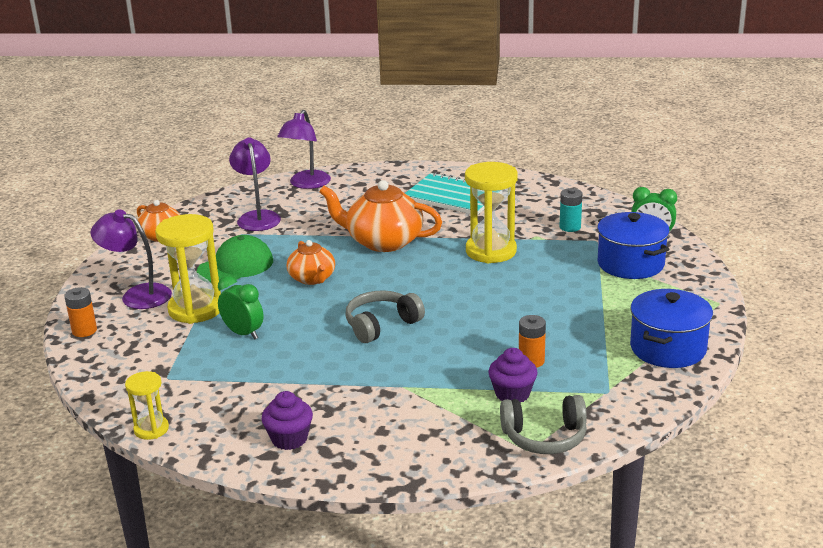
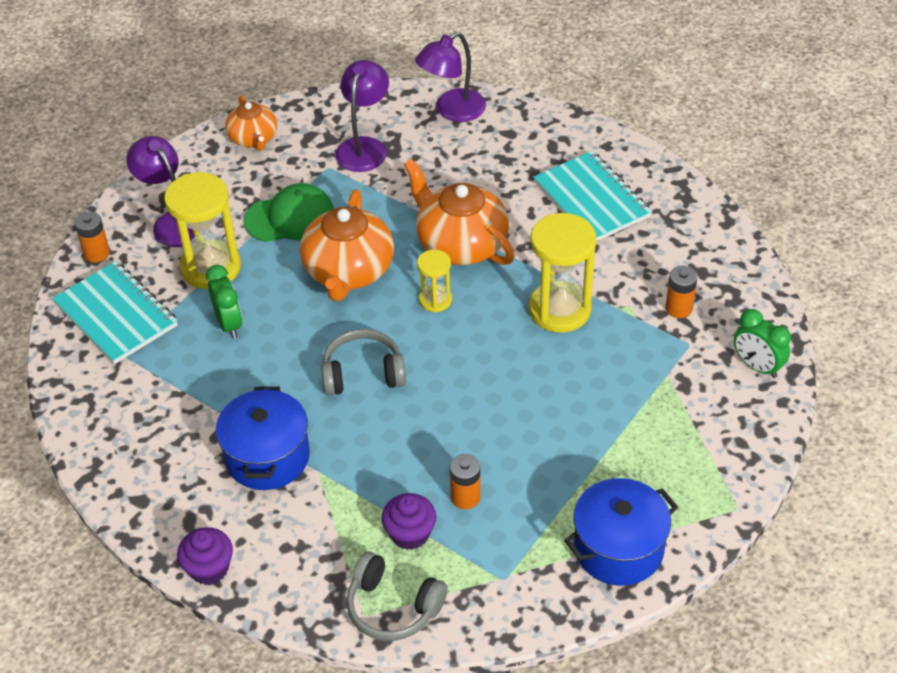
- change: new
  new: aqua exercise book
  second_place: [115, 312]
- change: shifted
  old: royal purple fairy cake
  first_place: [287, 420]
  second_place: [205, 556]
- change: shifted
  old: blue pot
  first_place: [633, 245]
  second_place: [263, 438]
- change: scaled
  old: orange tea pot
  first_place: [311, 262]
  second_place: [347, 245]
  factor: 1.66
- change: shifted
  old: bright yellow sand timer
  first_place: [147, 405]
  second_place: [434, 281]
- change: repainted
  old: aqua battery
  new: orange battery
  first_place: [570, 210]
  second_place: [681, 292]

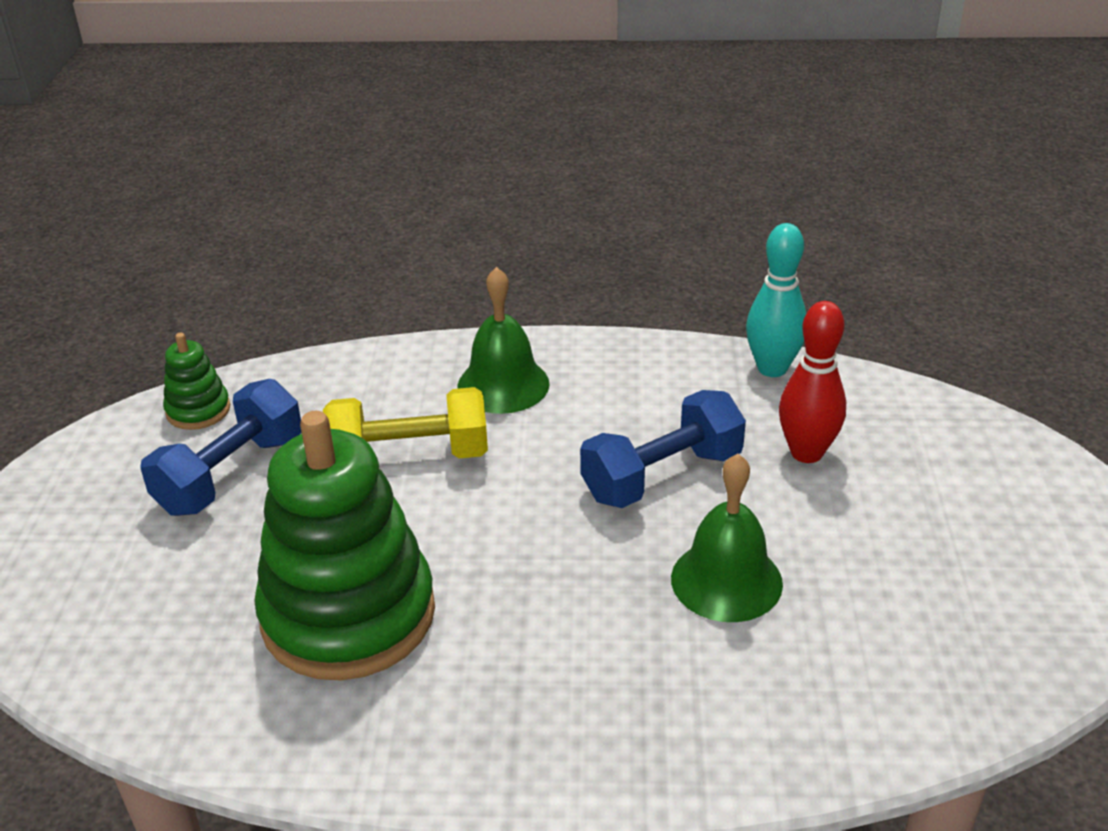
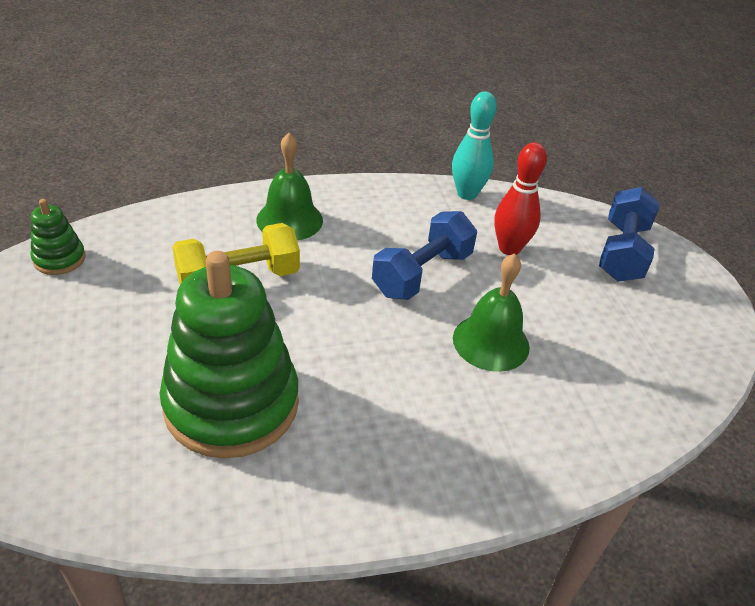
- change: shifted
  old: blue hand weight
  first_place: [221, 447]
  second_place: [629, 234]

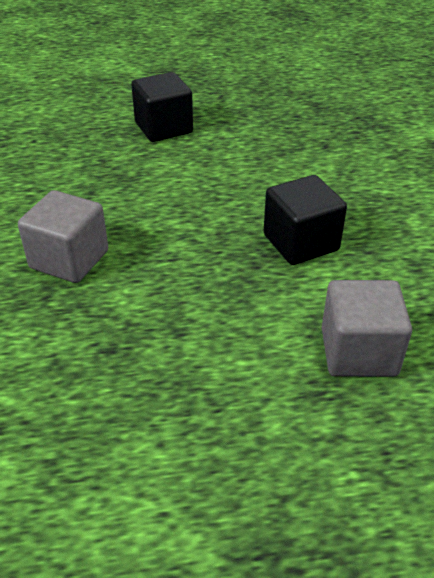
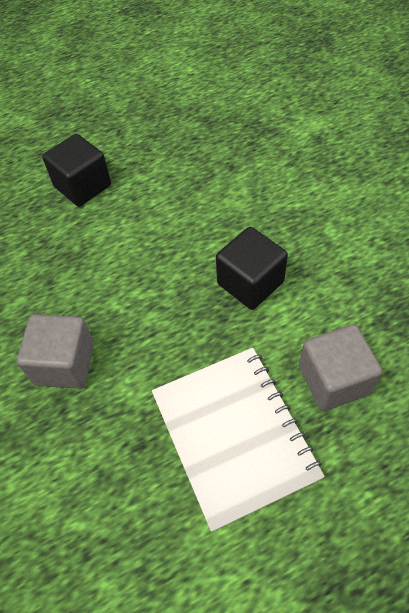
- change: new
  new: white exercise book
  second_place: [238, 440]

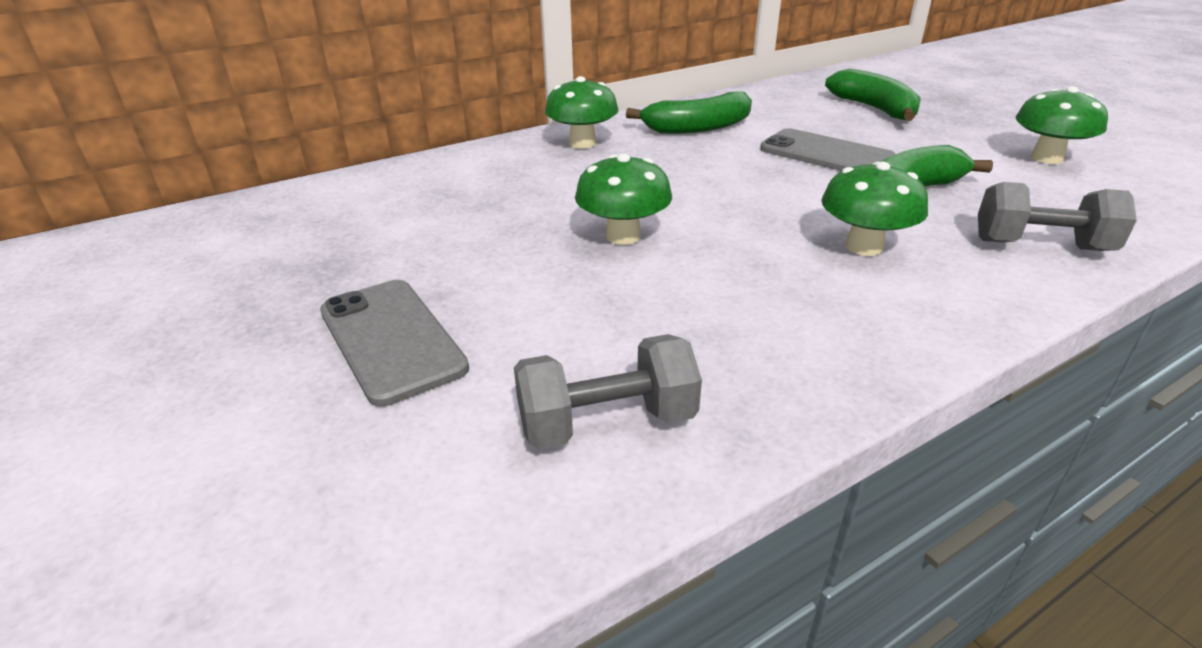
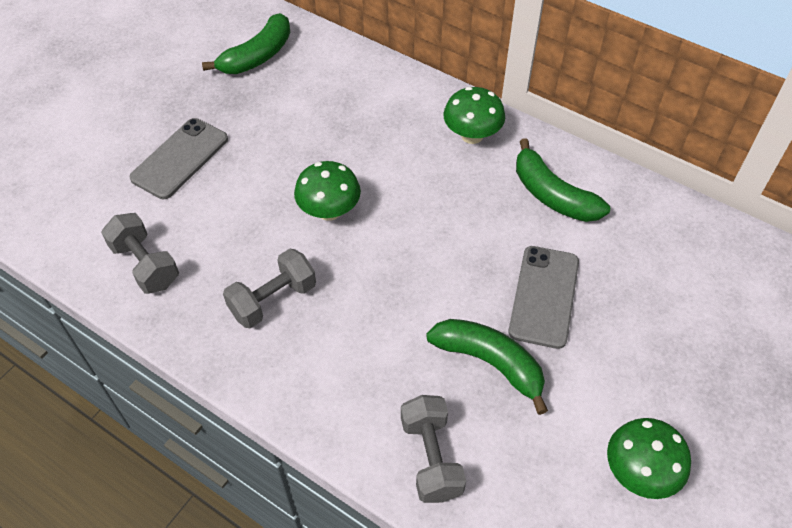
- change: shifted
  old: emerald banana fruit
  first_place: [873, 95]
  second_place: [246, 43]
- change: new
  new: gray hand weight
  second_place: [269, 288]
- change: gone
  old: emerald fungus
  first_place: [874, 209]

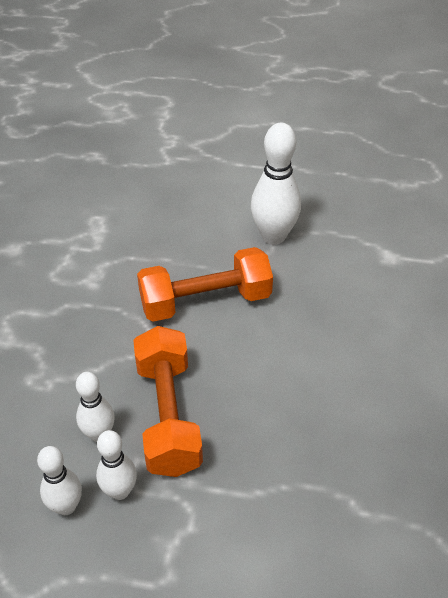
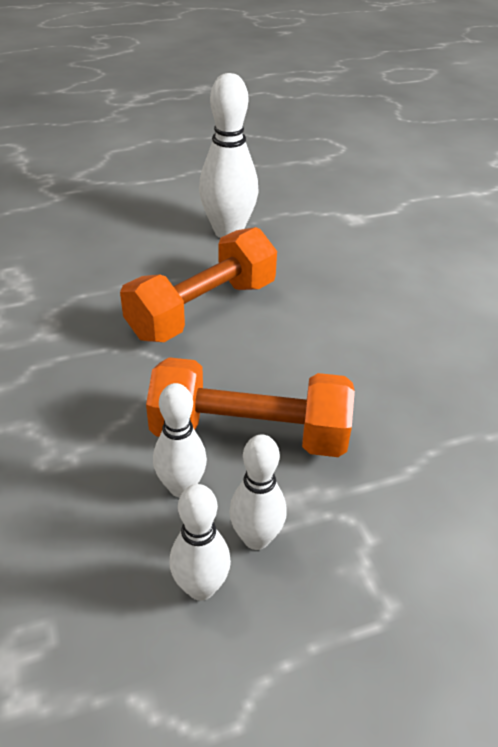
- change: rotated
  old: orange hand weight
  first_place: [168, 401]
  second_place: [250, 407]
  degrees: -45

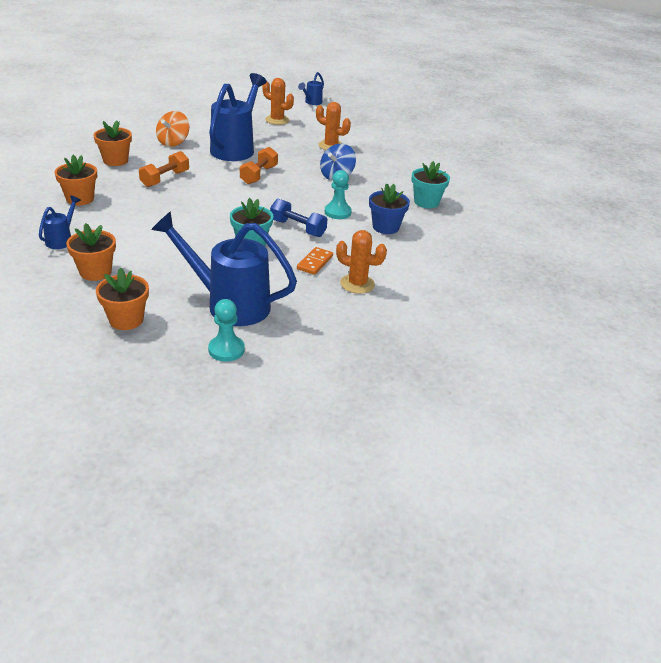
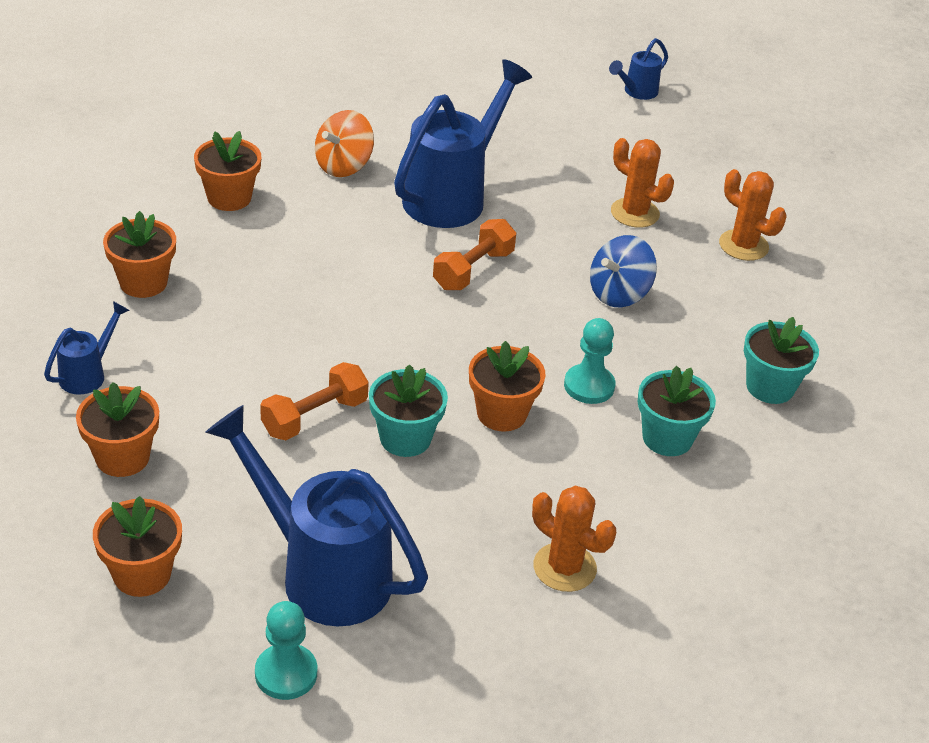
- change: shifted
  old: orange hand weight
  first_place: [164, 169]
  second_place: [314, 401]
- change: swapped
  old: blue hand weight
  new: orange flower pot
  first_place: [298, 218]
  second_place: [507, 386]
- change: repainted
  old: blue flower pot
  new: aqua flower pot
  first_place: [389, 208]
  second_place: [677, 410]
- change: shifted
  old: orange prickly plant
  first_place: [278, 101]
  second_place: [752, 215]
- change: gone
  old: orange domino tile
  first_place: [315, 261]

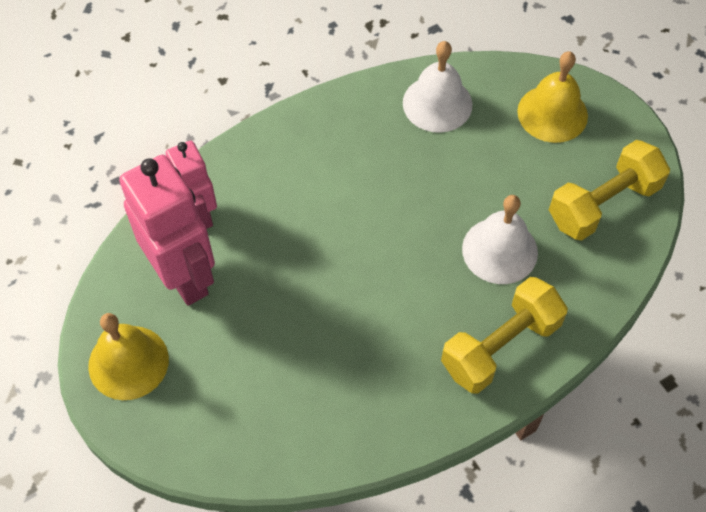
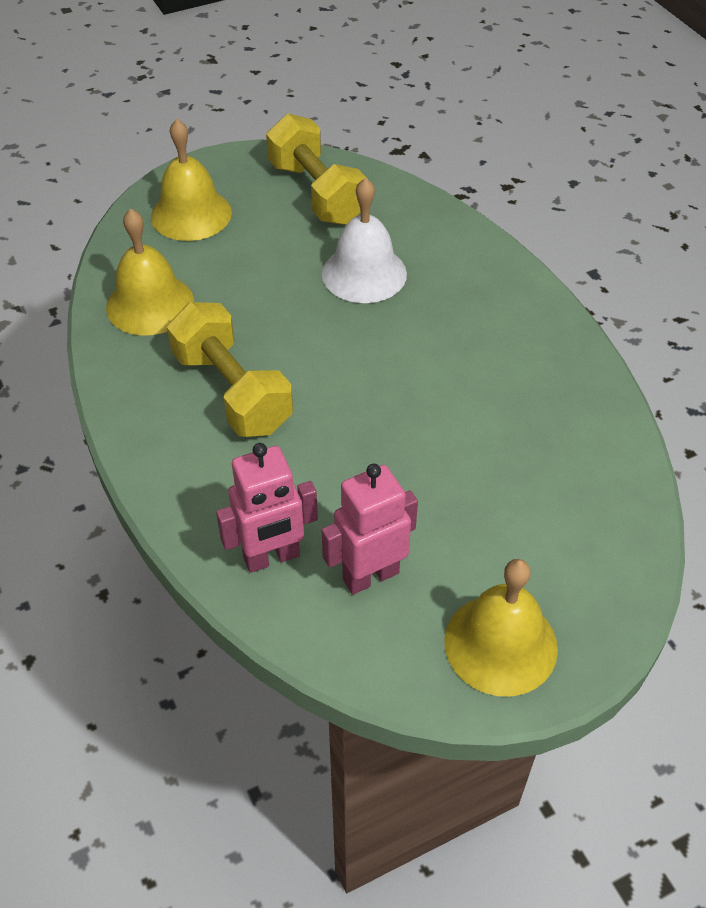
- change: repainted
  old: white bell
  new: bright yellow bell
  first_place: [437, 87]
  second_place: [150, 272]
- change: shifted
  old: bright yellow hand weight
  first_place: [504, 335]
  second_place: [230, 369]
- change: scaled
  old: rose-pink toy robot
  first_place: [167, 230]
  second_place: [370, 529]
  factor: 0.62

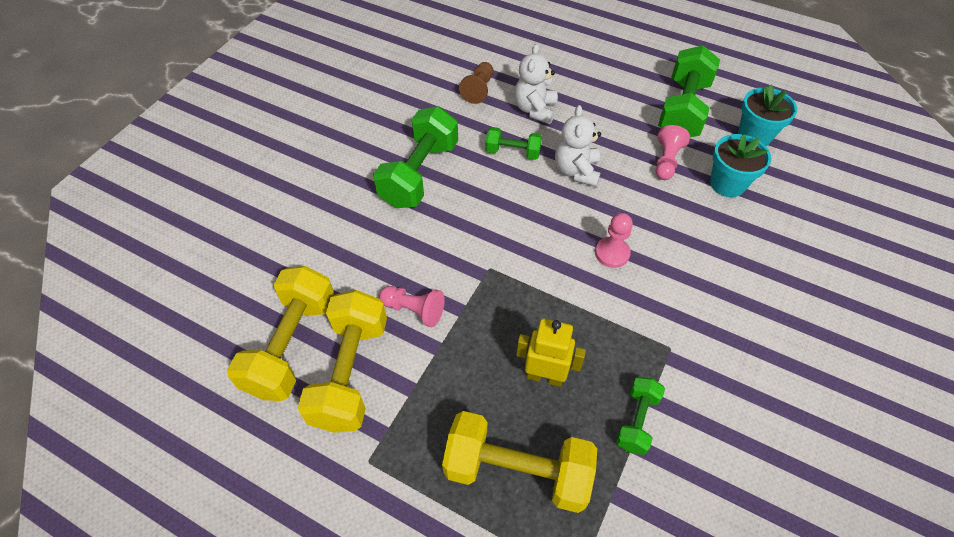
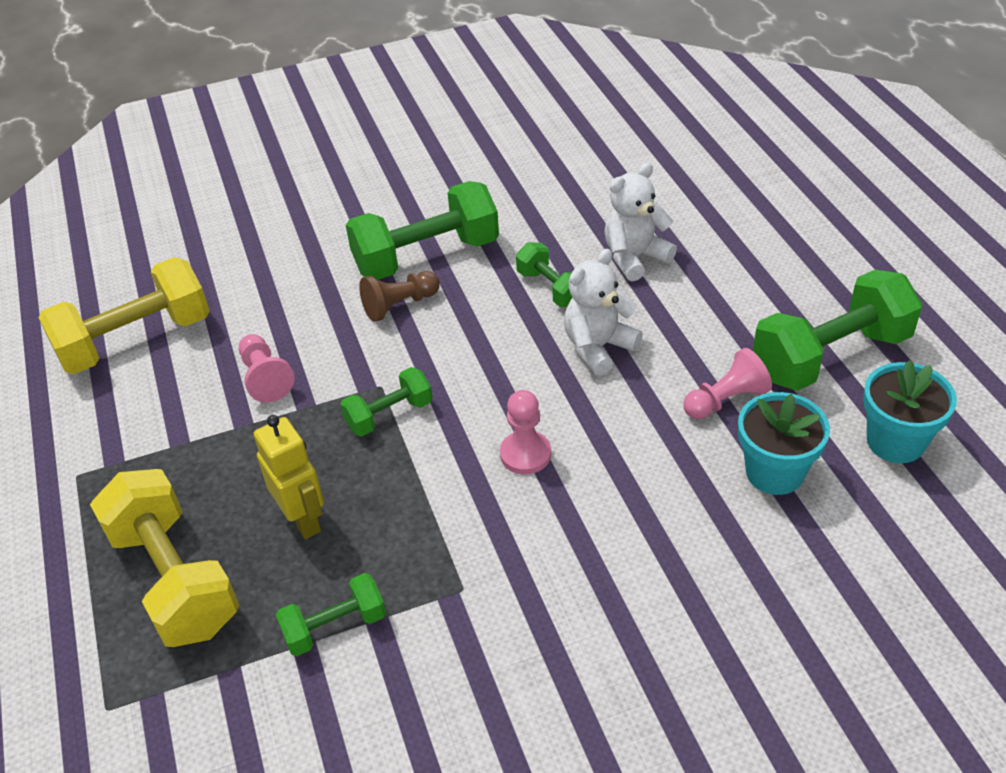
- change: new
  new: emerald hand weight
  second_place: [386, 401]
- change: shifted
  old: russet chess pawn
  first_place: [476, 83]
  second_place: [399, 296]
- change: gone
  old: bright yellow hand weight
  first_place: [342, 361]

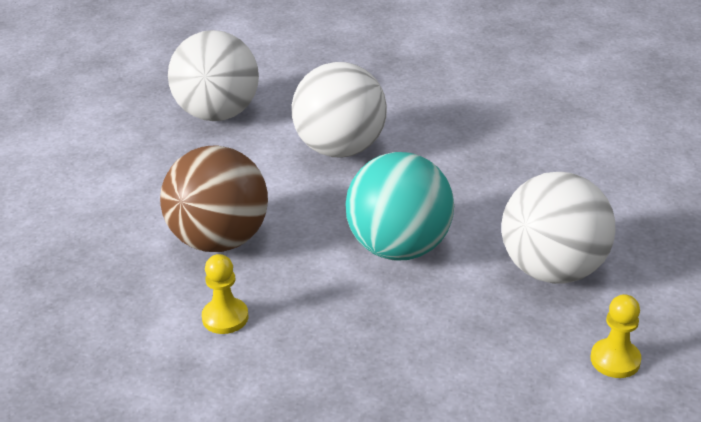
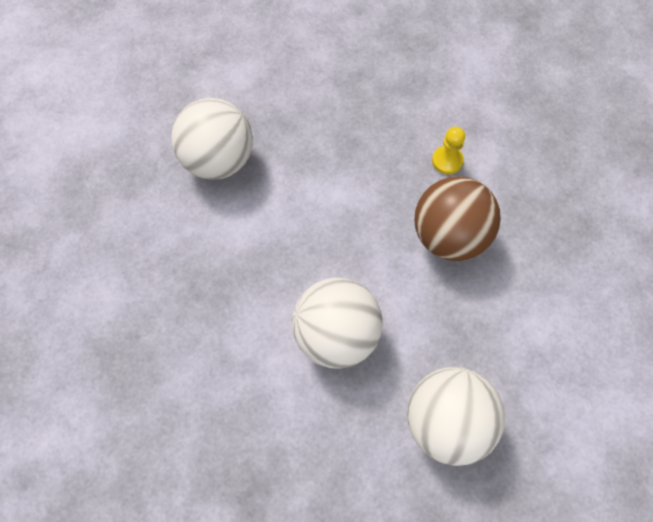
- change: gone
  old: aqua play ball
  first_place: [400, 206]
- change: gone
  old: bright yellow chess pawn
  first_place: [616, 336]

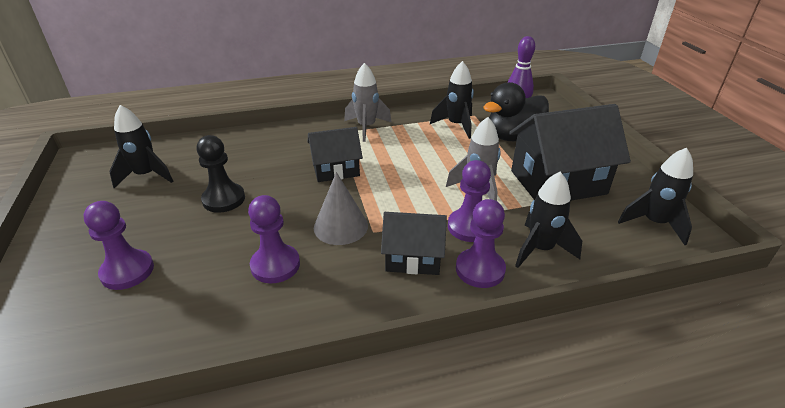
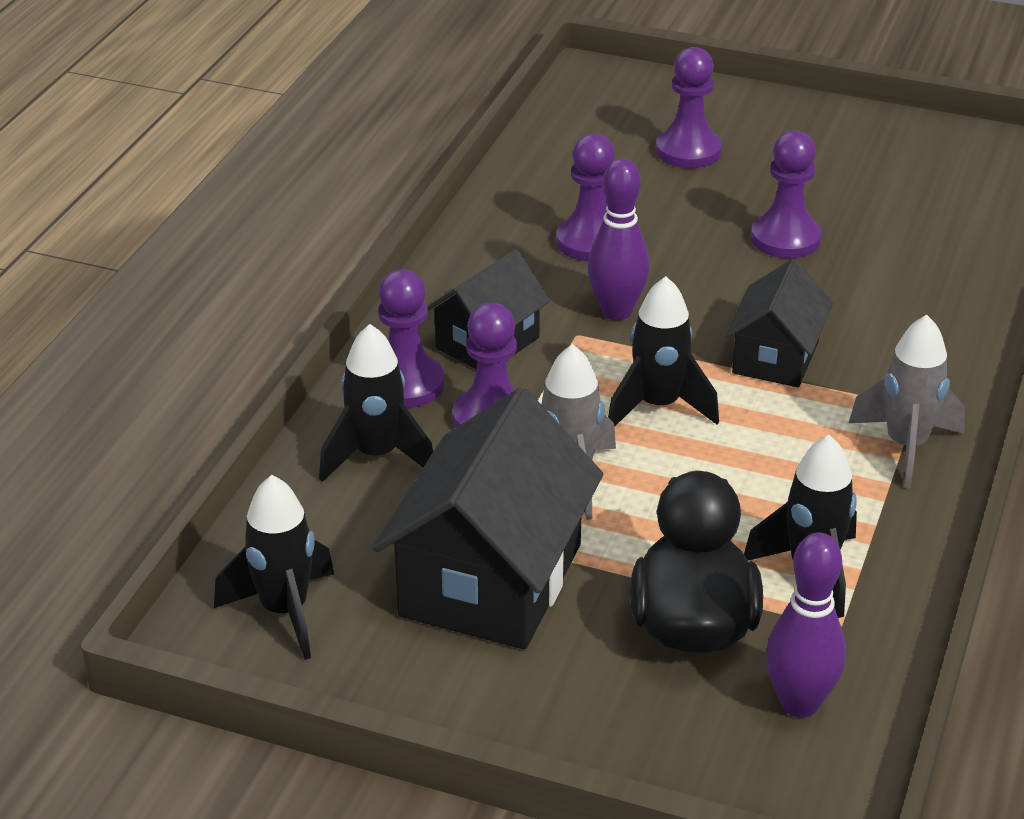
- change: swapped
  old: gray cone
  new: royal purple skittle
  first_place: [341, 208]
  second_place: [619, 239]
- change: shifted
  old: ebony rocket
  first_place: [141, 146]
  second_place: [663, 351]
- change: repainted
  old: ebony chess pawn
  new: royal purple chess pawn
  first_place: [221, 174]
  second_place: [786, 194]

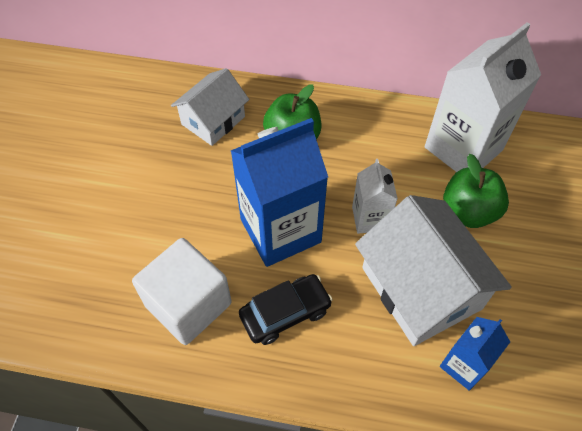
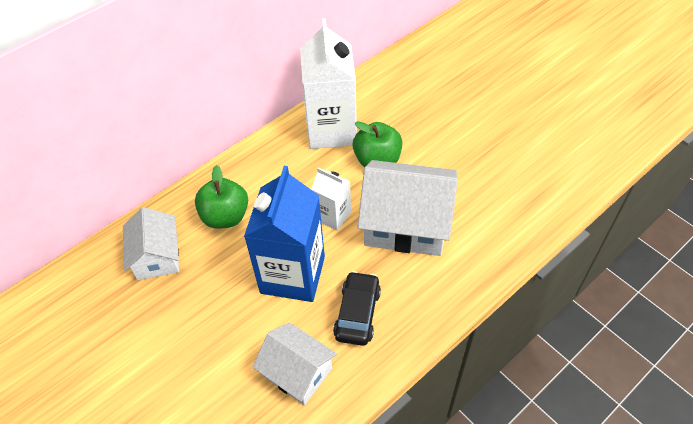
- change: swapped
  old: white block
  new: white toy house
  first_place: [182, 291]
  second_place: [294, 363]
- change: gone
  old: blue milk carton
  first_place: [475, 354]

